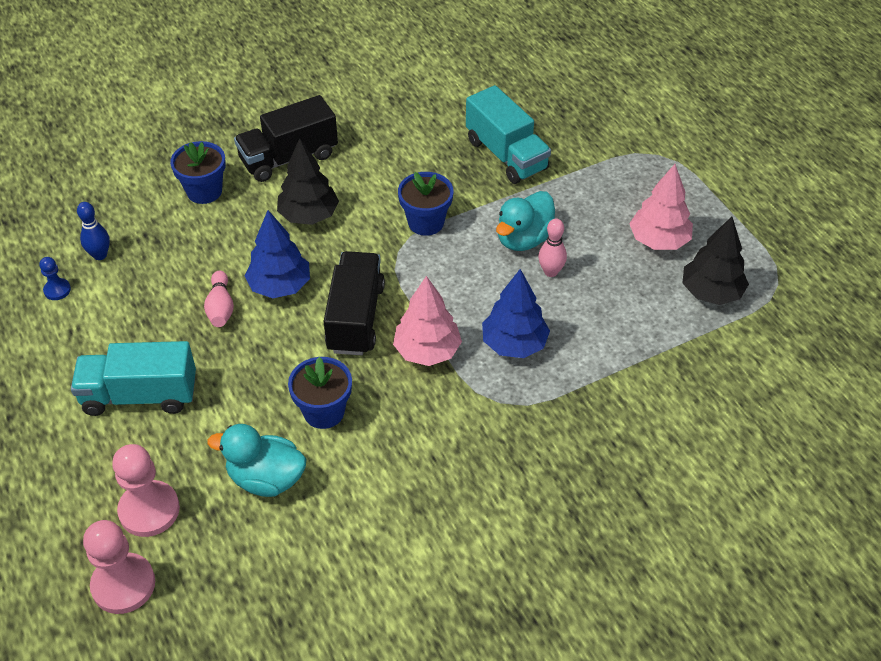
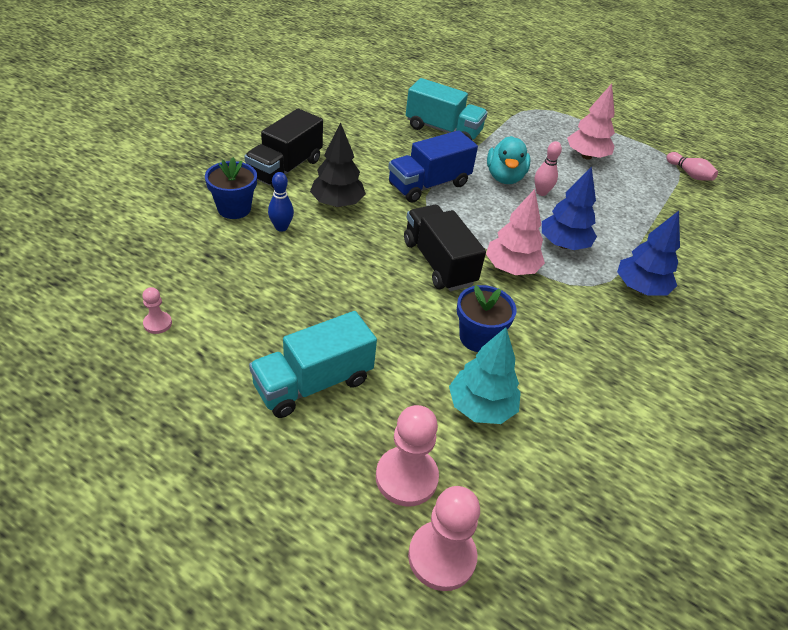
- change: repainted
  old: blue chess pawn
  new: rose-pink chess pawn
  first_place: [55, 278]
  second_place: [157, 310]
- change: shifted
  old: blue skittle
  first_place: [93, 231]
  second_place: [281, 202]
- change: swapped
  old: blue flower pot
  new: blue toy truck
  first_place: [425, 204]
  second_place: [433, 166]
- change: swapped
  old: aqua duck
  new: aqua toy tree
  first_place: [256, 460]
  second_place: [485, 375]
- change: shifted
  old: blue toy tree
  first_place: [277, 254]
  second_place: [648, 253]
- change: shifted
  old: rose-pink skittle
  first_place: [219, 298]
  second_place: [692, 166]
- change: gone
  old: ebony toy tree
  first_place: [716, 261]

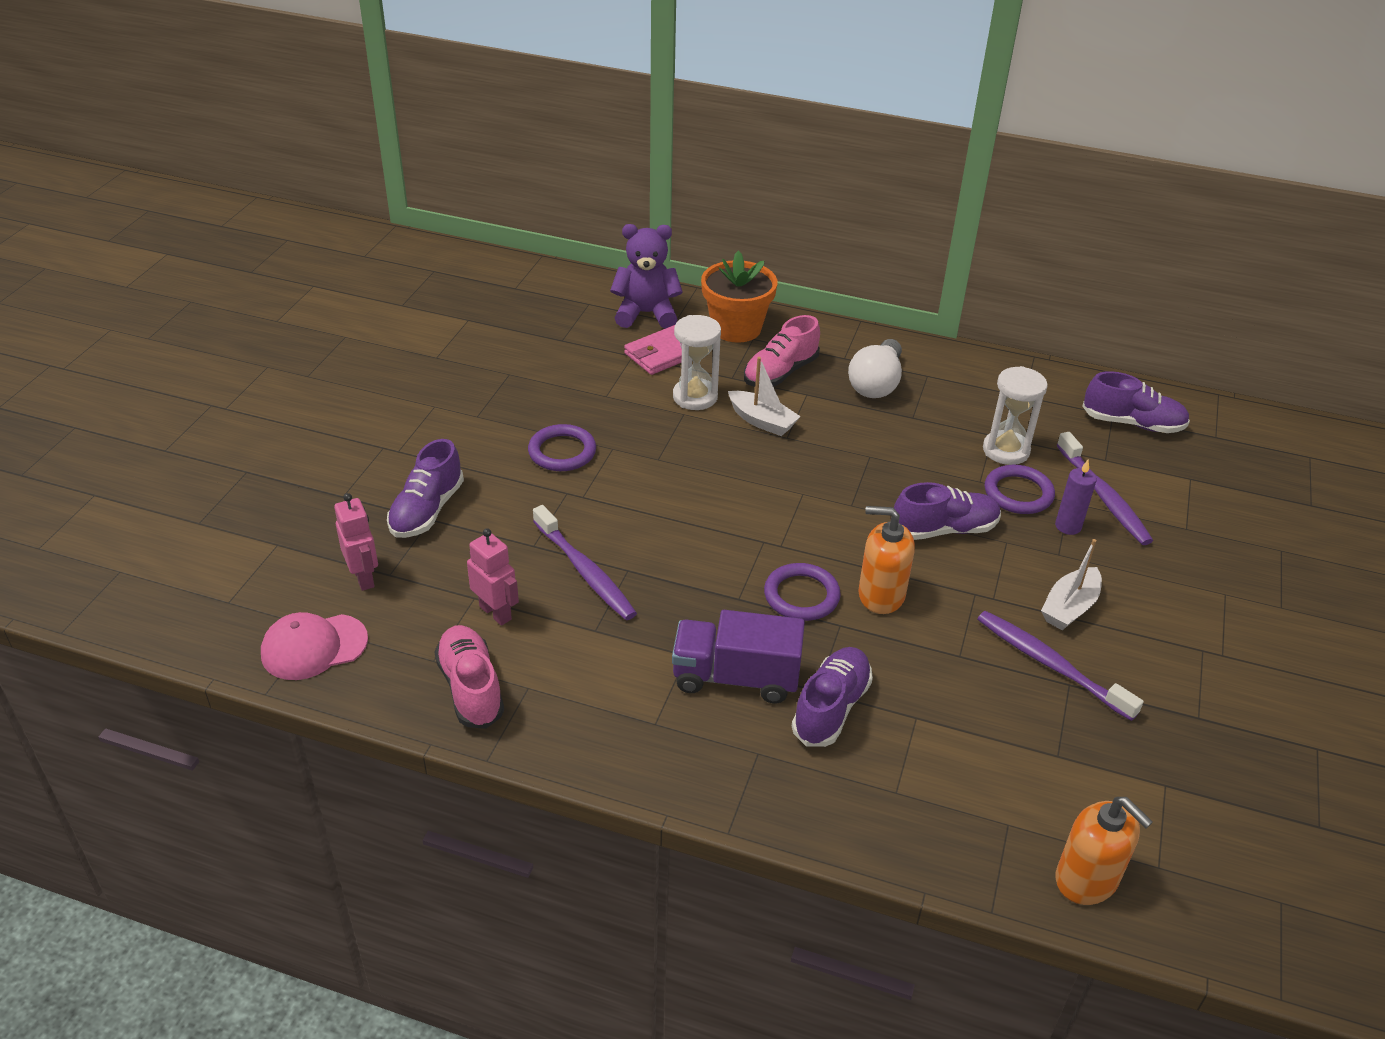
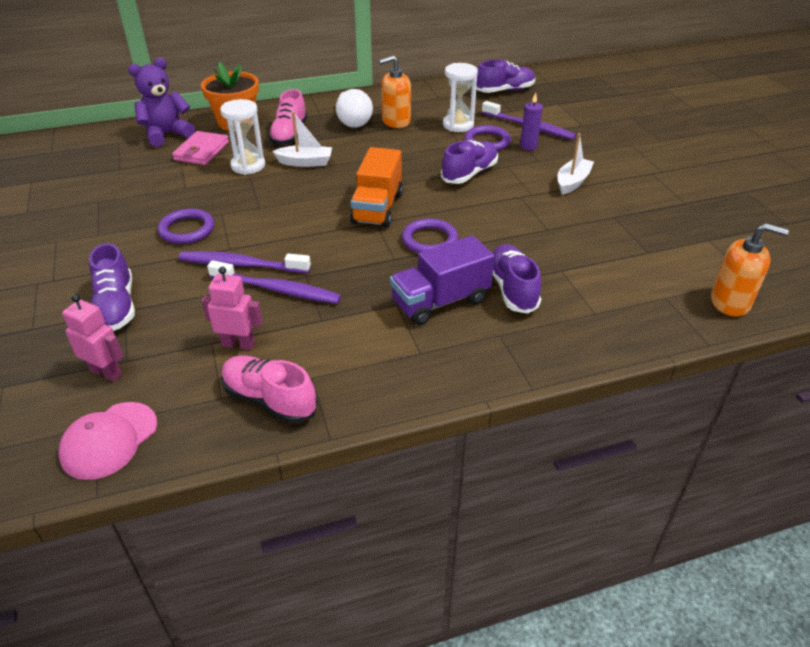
- change: shifted
  old: royal purple tooth brush
  first_place: [1060, 666]
  second_place: [245, 262]
- change: new
  new: orange toy truck
  second_place: [376, 187]
- change: shifted
  old: orange soap dispenser
  first_place: [886, 560]
  second_place: [395, 91]
- change: rotated
  old: white boat
  first_place: [1071, 584]
  second_place: [575, 164]
  degrees: -150

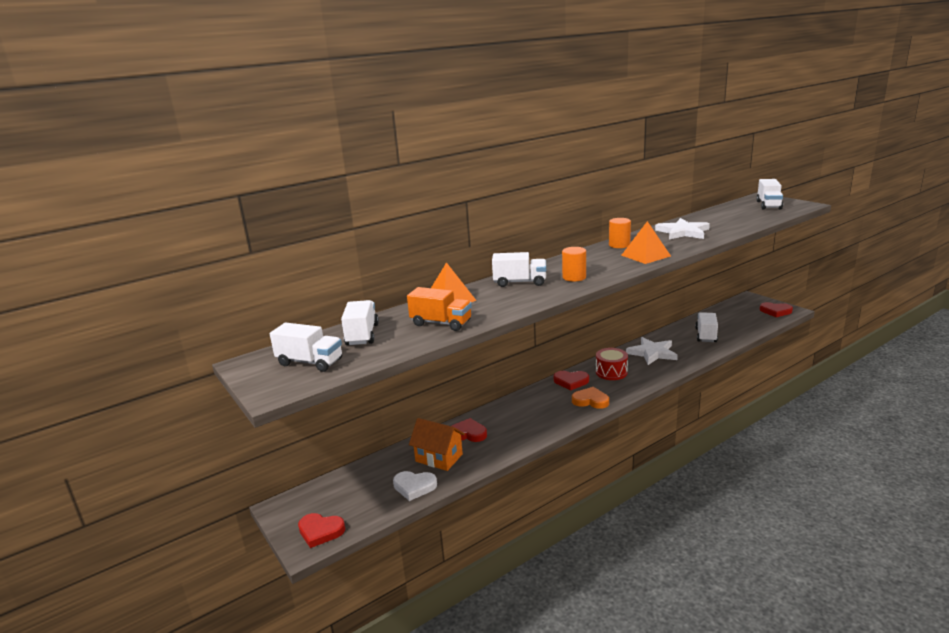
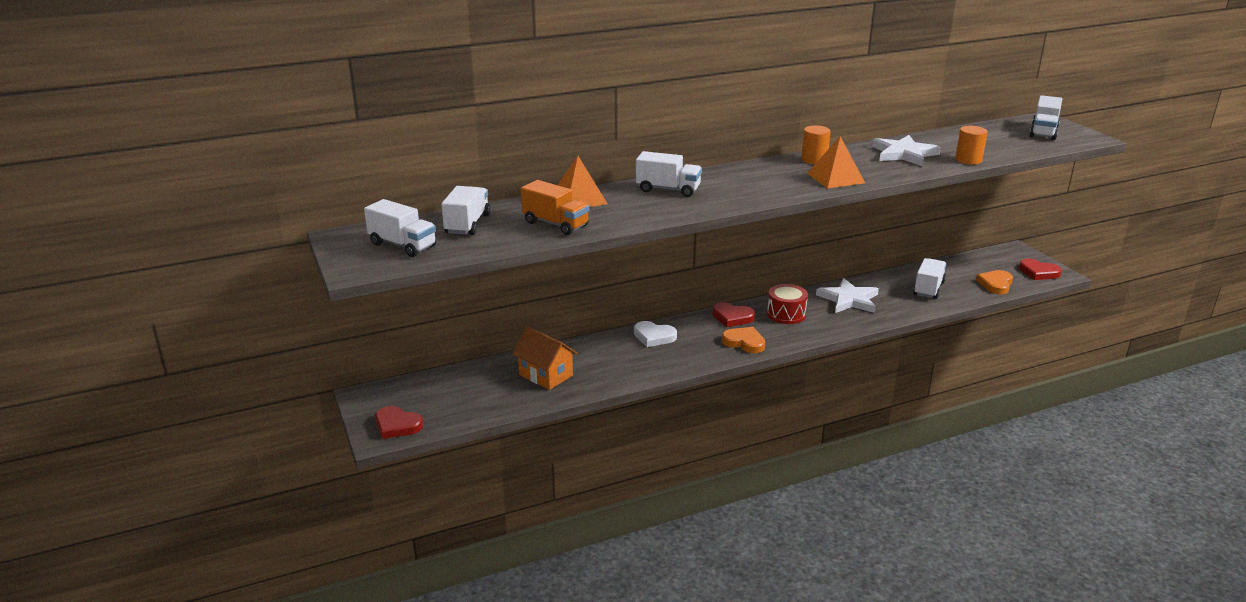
- change: shifted
  old: white heart
  first_place: [415, 486]
  second_place: [655, 334]
- change: shifted
  old: orange solid cylinder
  first_place: [574, 264]
  second_place: [971, 145]
- change: new
  new: orange heart
  second_place: [994, 282]
- change: gone
  old: crimson heart
  first_place: [469, 430]

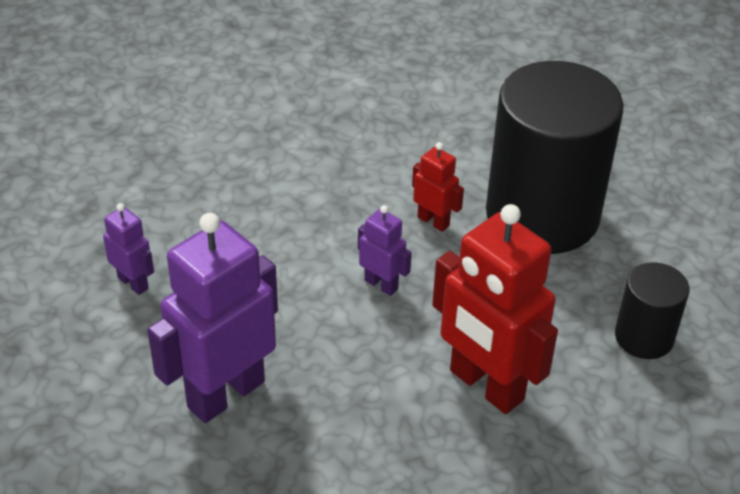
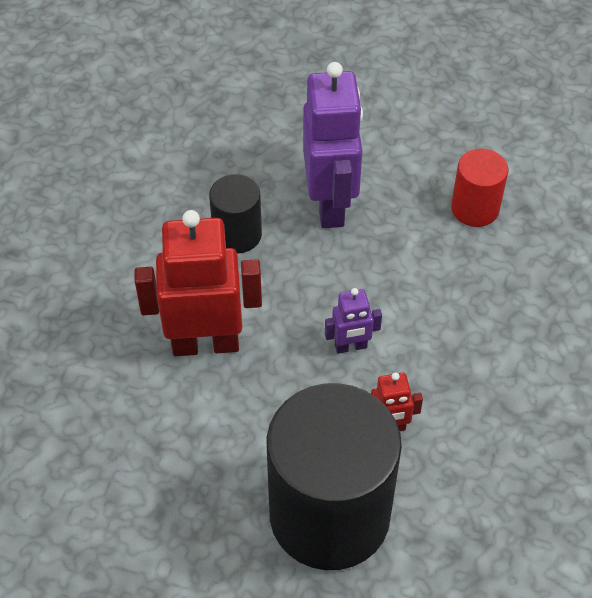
- change: shifted
  old: ebony solid cylinder
  first_place: [652, 311]
  second_place: [235, 213]
- change: swapped
  old: royal purple toy robot
  new: crimson solid cylinder
  first_place: [128, 249]
  second_place: [479, 187]

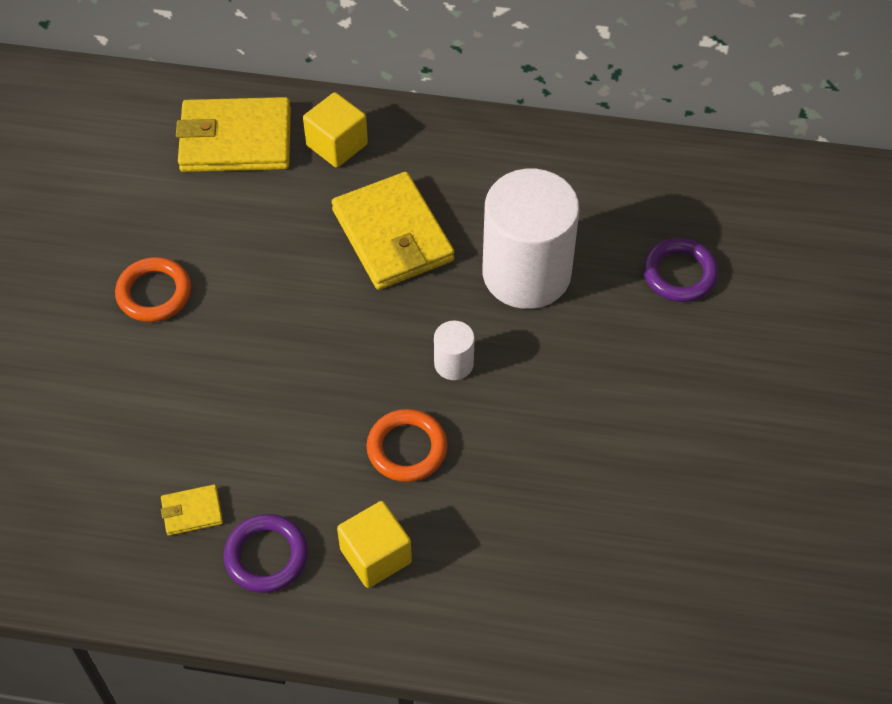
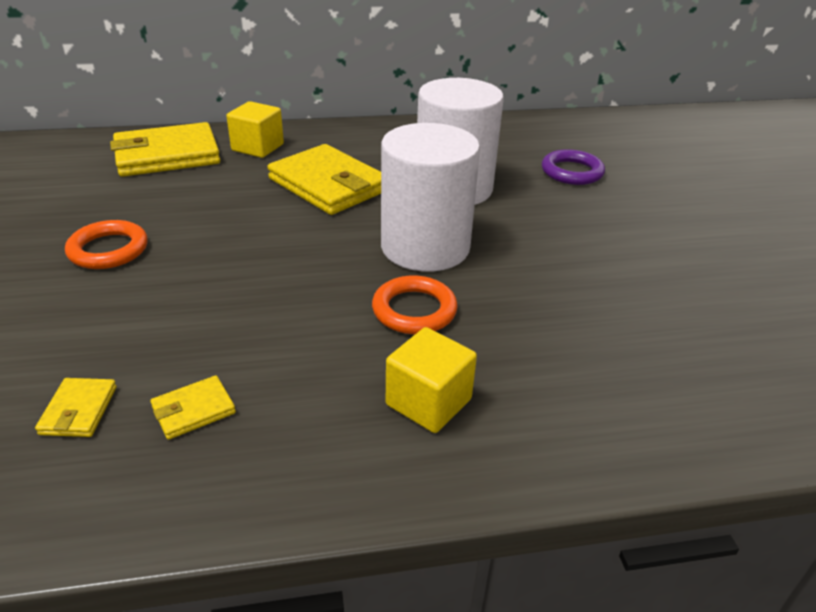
- change: new
  new: bright yellow card wallet
  second_place: [76, 407]
- change: scaled
  old: white solid cylinder
  first_place: [454, 350]
  second_place: [430, 197]
  factor: 2.33
- change: gone
  old: royal purple ring
  first_place: [266, 553]

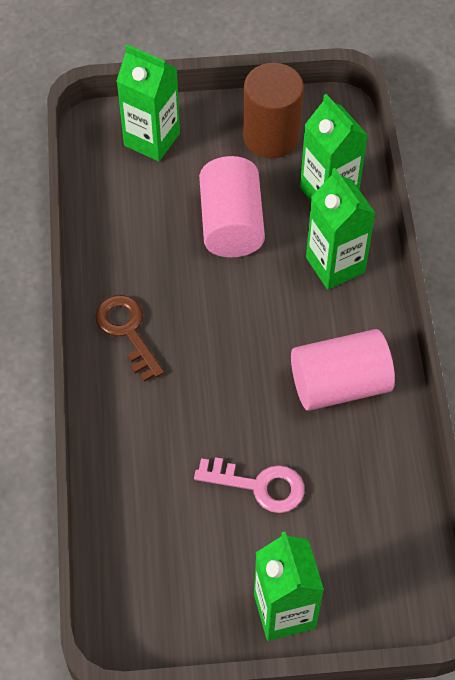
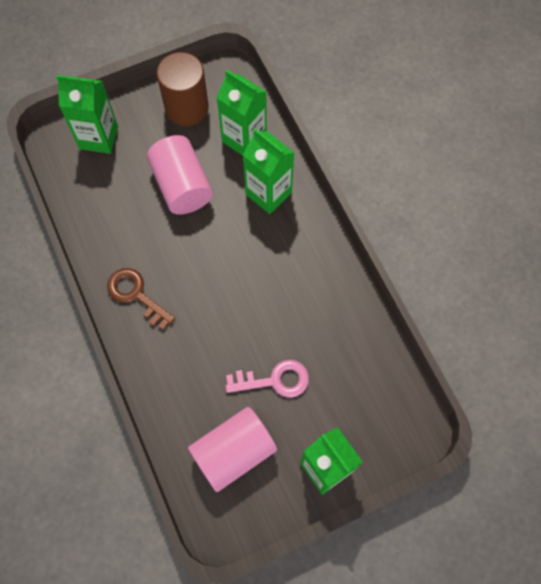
- change: shifted
  old: rose-pink solid cylinder
  first_place: [343, 370]
  second_place: [232, 449]

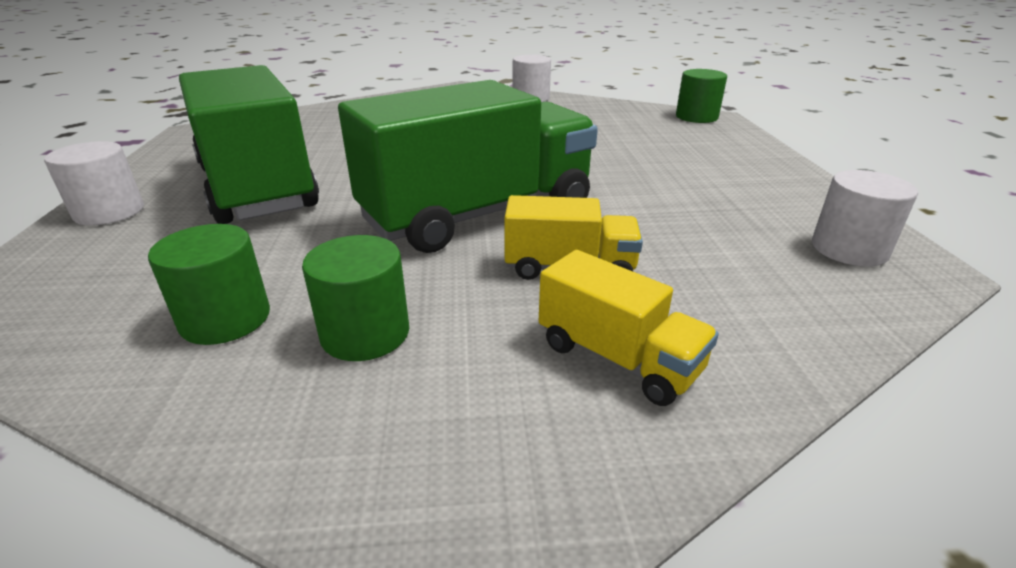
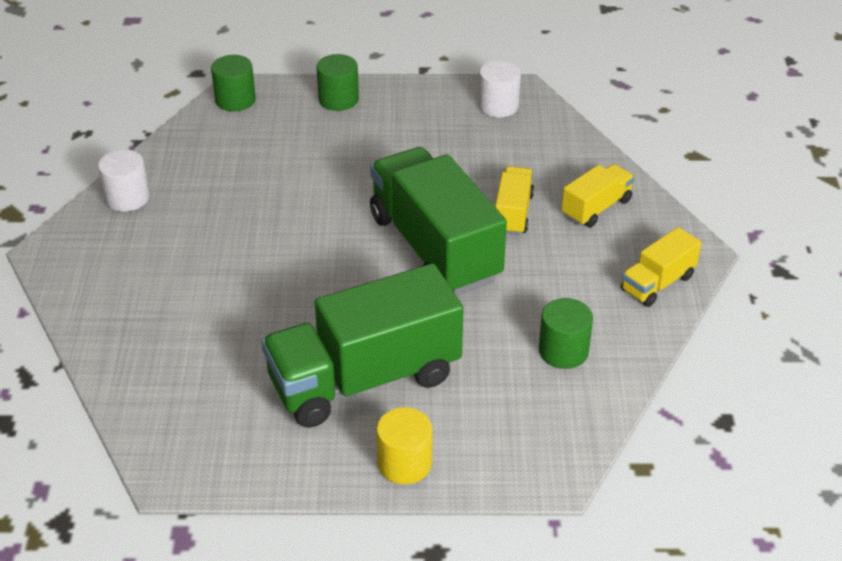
- change: shifted
  old: emerald solid cylinder
  first_place: [355, 298]
  second_place: [337, 82]
- change: repainted
  old: white solid cylinder
  new: bright yellow solid cylinder
  first_place: [94, 183]
  second_place: [404, 445]
- change: new
  new: bright yellow toy truck
  second_place: [661, 267]

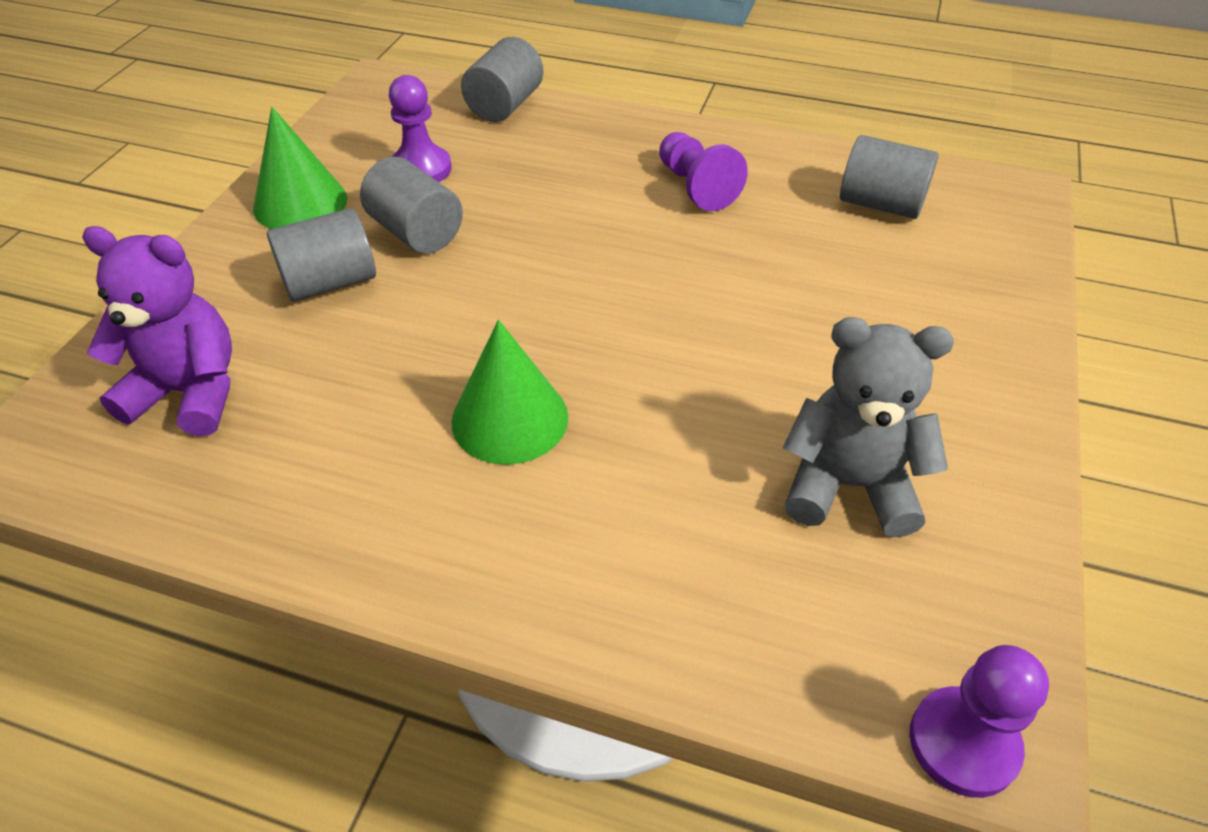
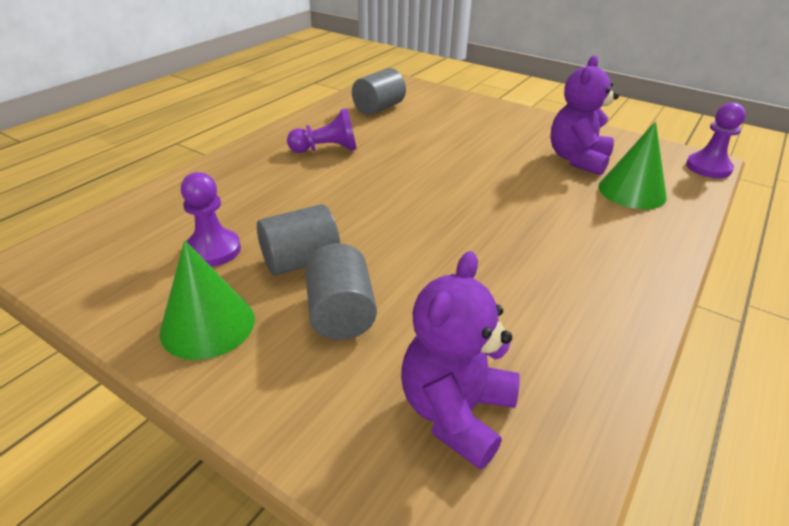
- change: repainted
  old: gray teddy
  new: royal purple teddy
  first_place: [868, 427]
  second_place: [584, 115]
- change: shifted
  old: emerald cone
  first_place: [509, 392]
  second_place: [632, 165]
- change: gone
  old: gray solid cylinder
  first_place: [502, 79]

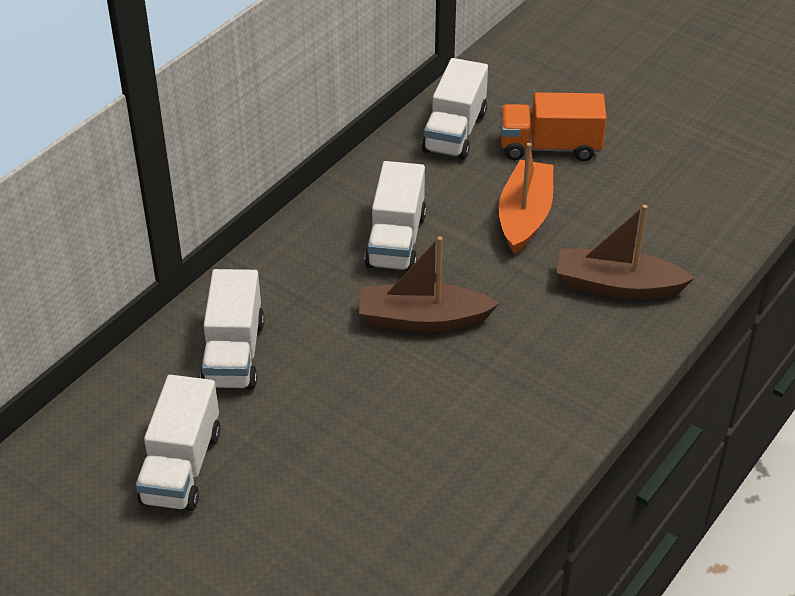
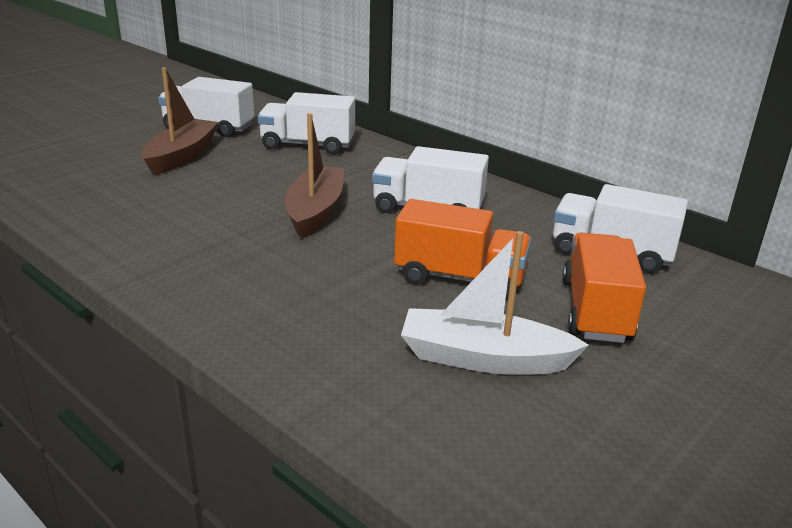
- change: shifted
  old: russet boat
  first_place: [626, 252]
  second_place: [180, 121]
- change: swapped
  old: orange boat
  new: orange toy truck
  first_place: [525, 199]
  second_place: [462, 249]
- change: new
  new: white boat
  second_place: [495, 303]

